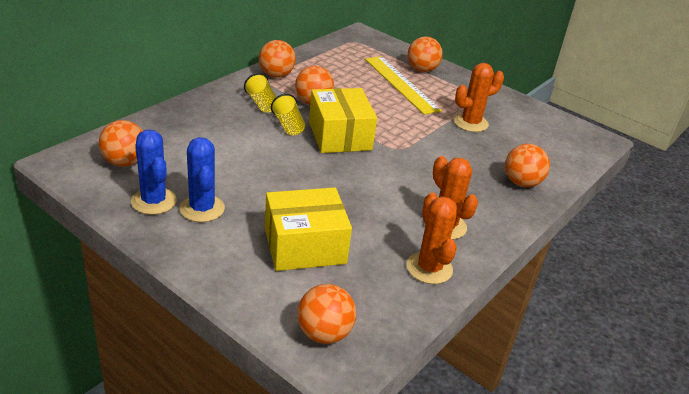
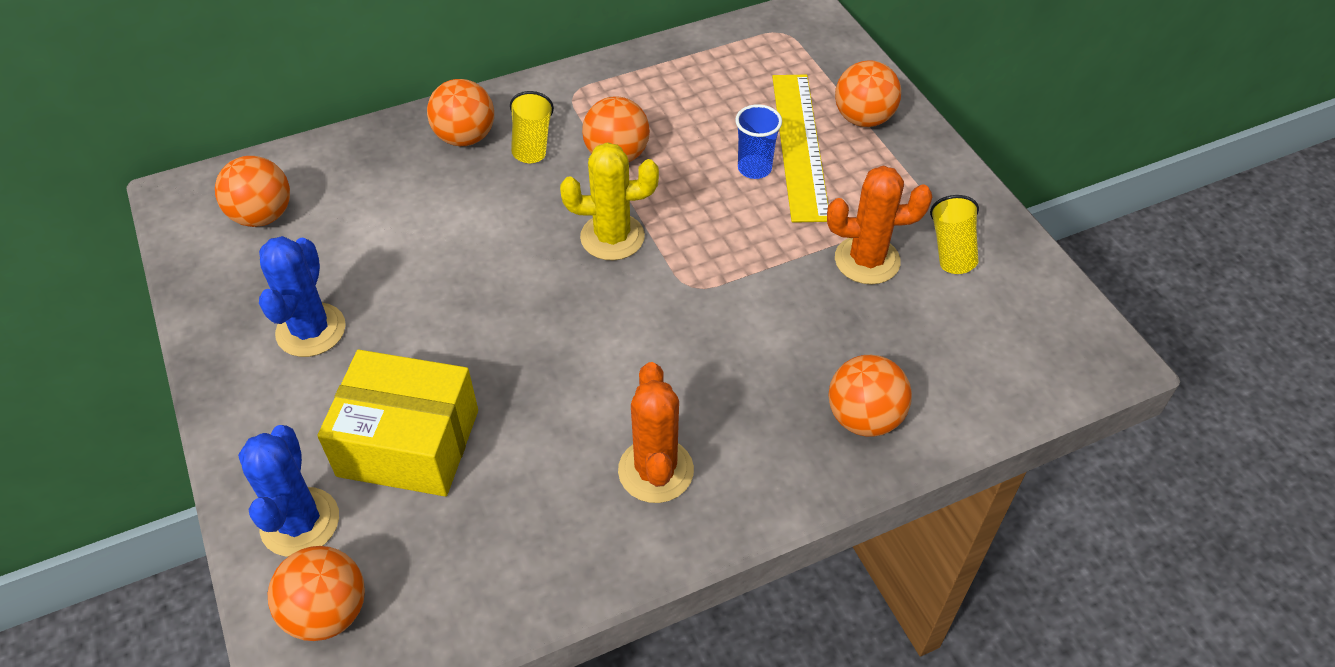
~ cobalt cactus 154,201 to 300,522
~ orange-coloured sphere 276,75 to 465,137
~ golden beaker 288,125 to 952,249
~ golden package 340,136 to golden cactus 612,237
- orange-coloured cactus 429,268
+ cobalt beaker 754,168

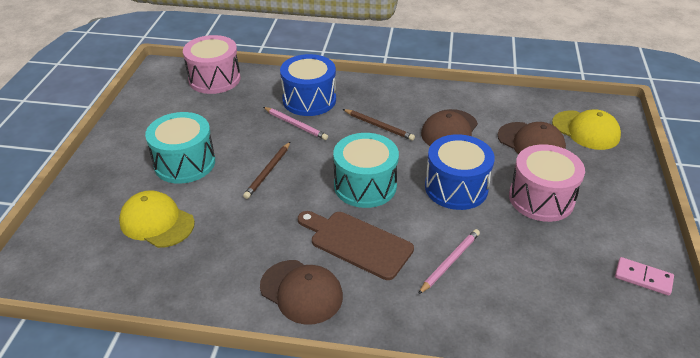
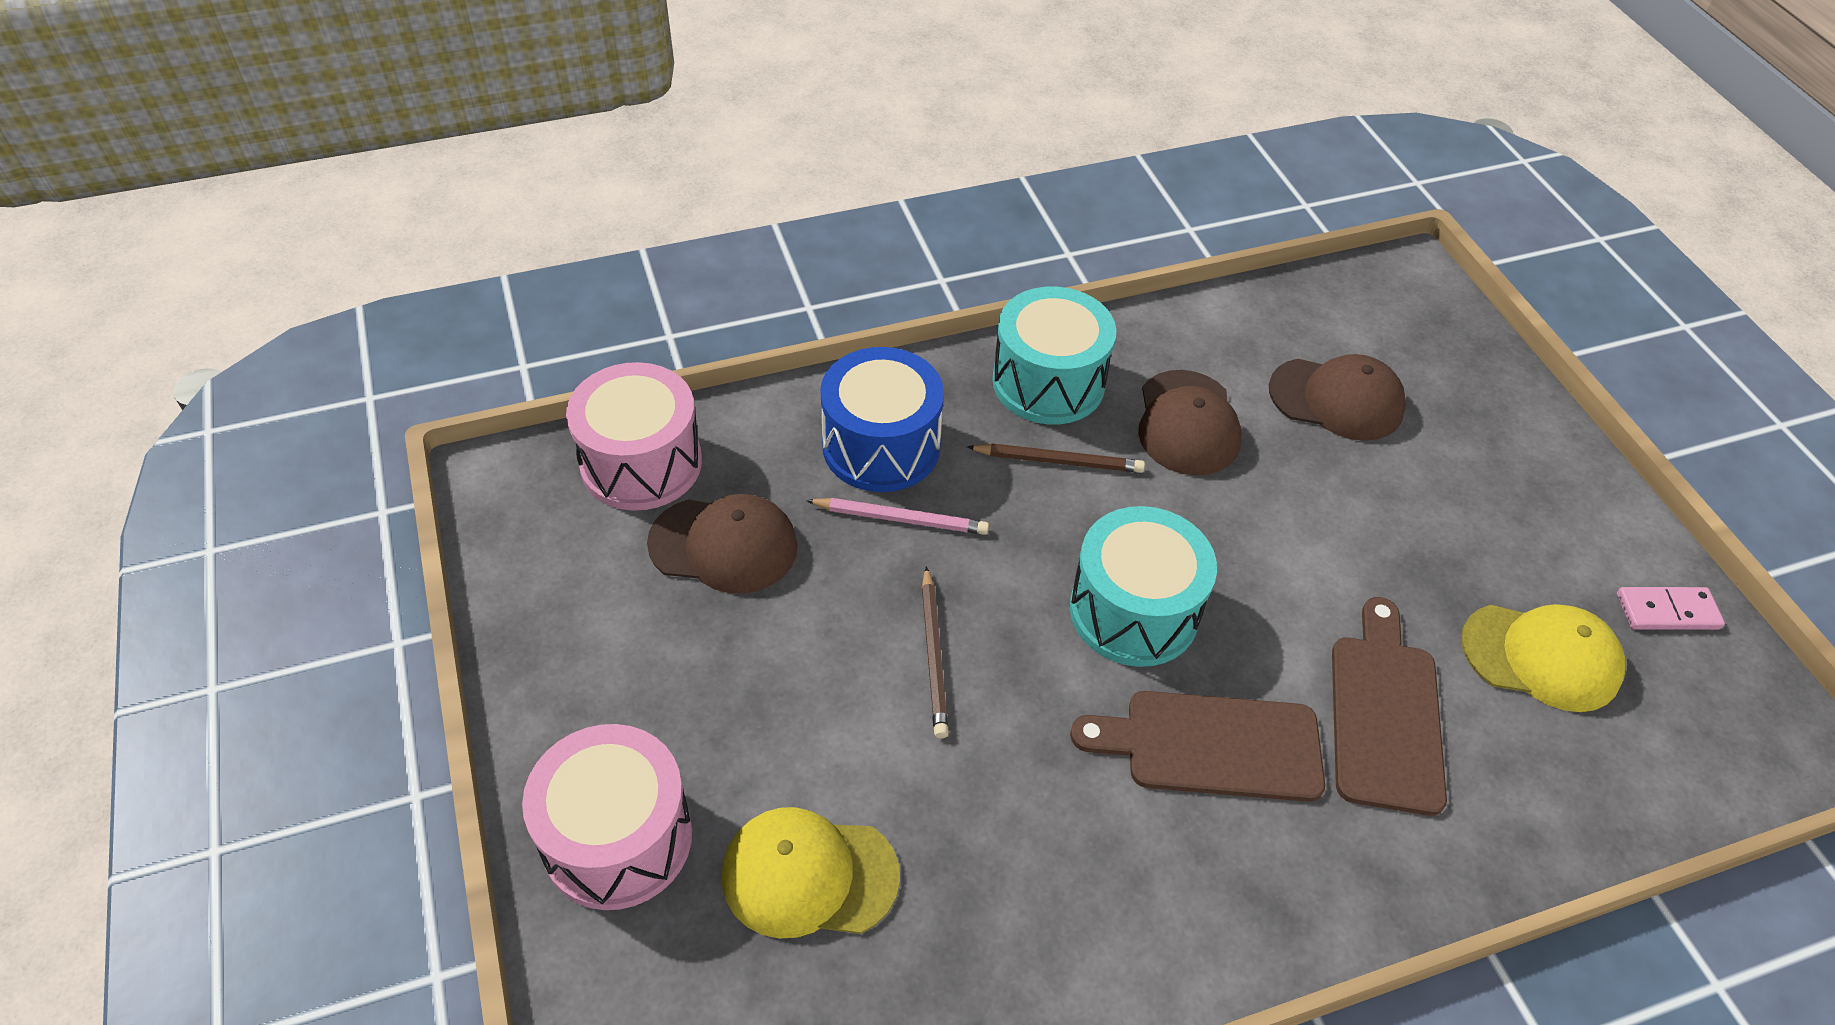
~ teal toy drum 184,163 to 1048,382
~ dark brown peaked cap 301,292 to 724,545
~ rosy pencil 450,262 to dark brown chopping board 1385,714
- cobalt toy drum 456,187
~ rosy toy drum 541,198 to 618,838
~ golden peaked cap 586,130 to 1541,657

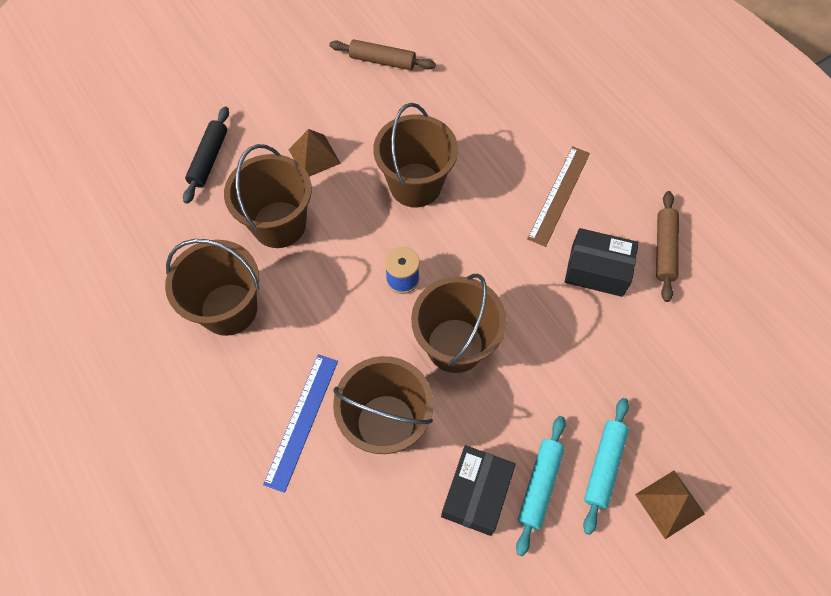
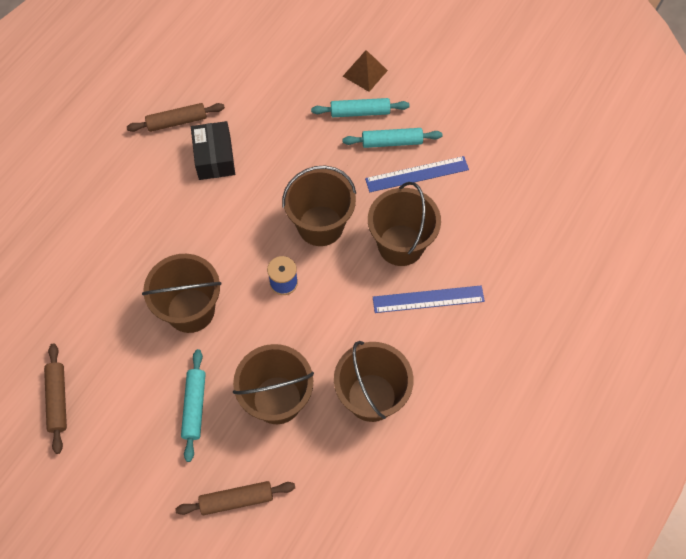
~ jet-black dough roller 209,159 to dark brown dough roller 236,500
~ dark brown pyramid shape 314,156 to teal dough roller 194,407
~ jet-black package 476,493 to cobalt straightedge 417,174
- dark brown straightedge 559,195

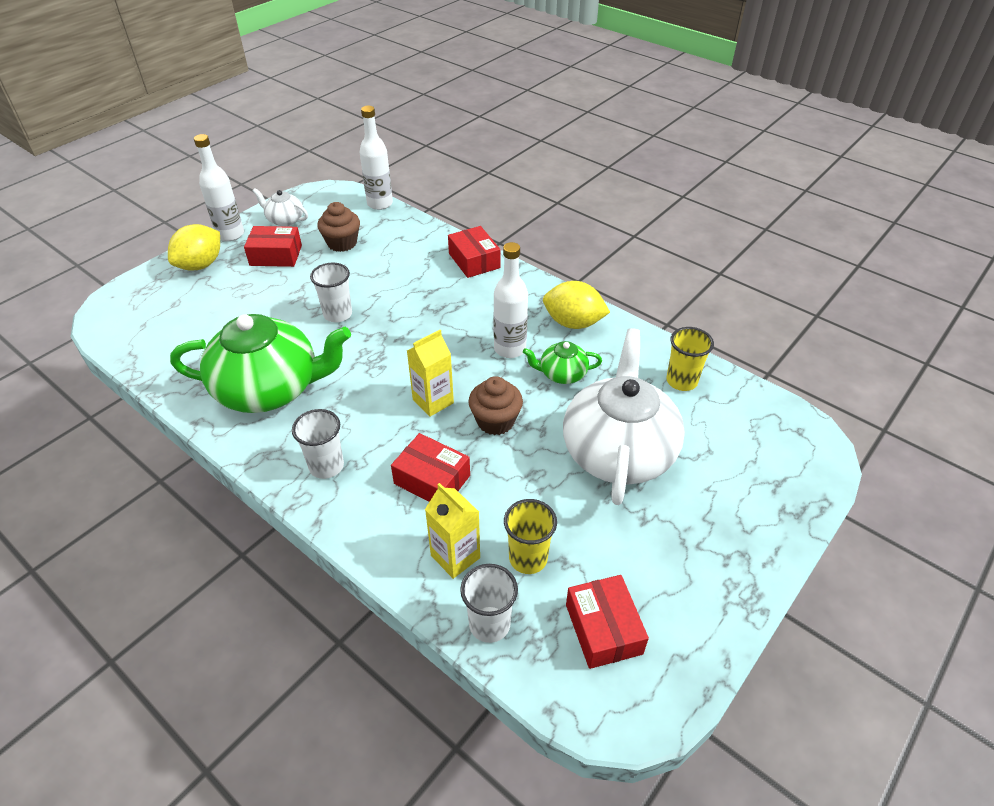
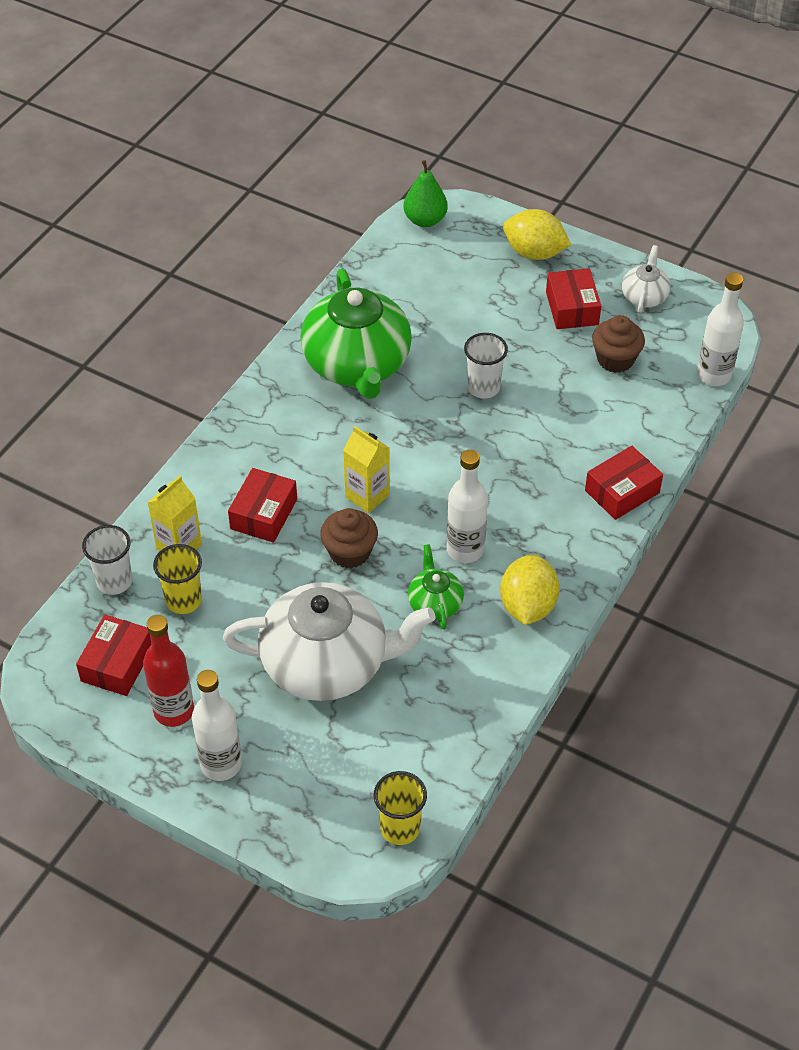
~ white flask 230,234 to 221,764
- white beaker 326,466
~ red package 603,629 = 117,663 45 degrees counterclockwise
~ golden beaker 681,381 to 400,828
+ red flask 174,711
+ emerald pear fruit 425,220

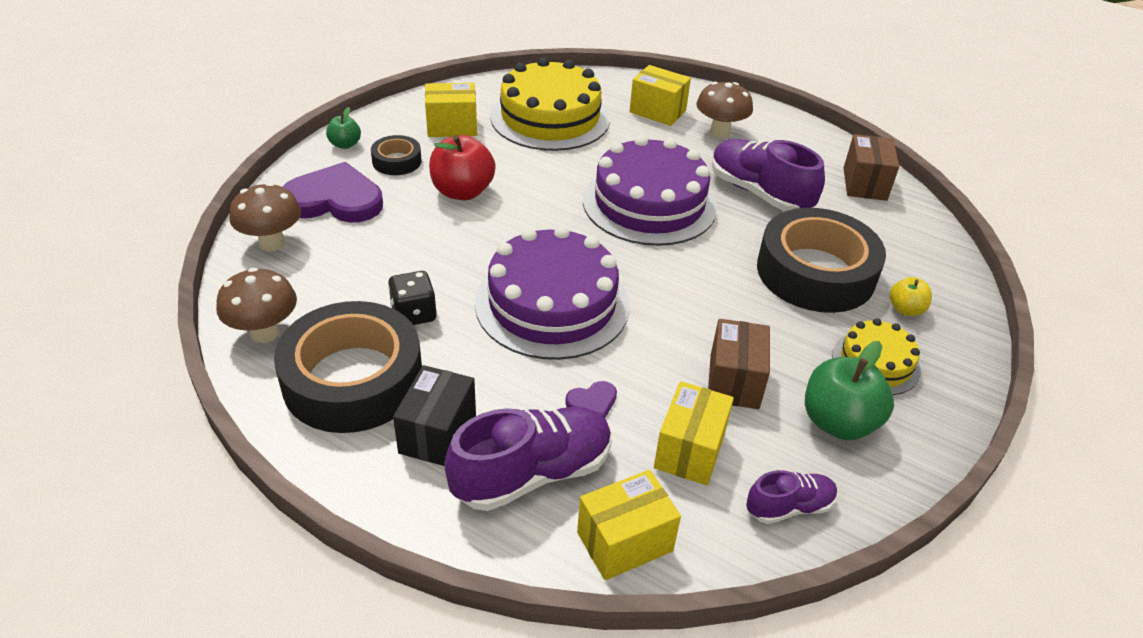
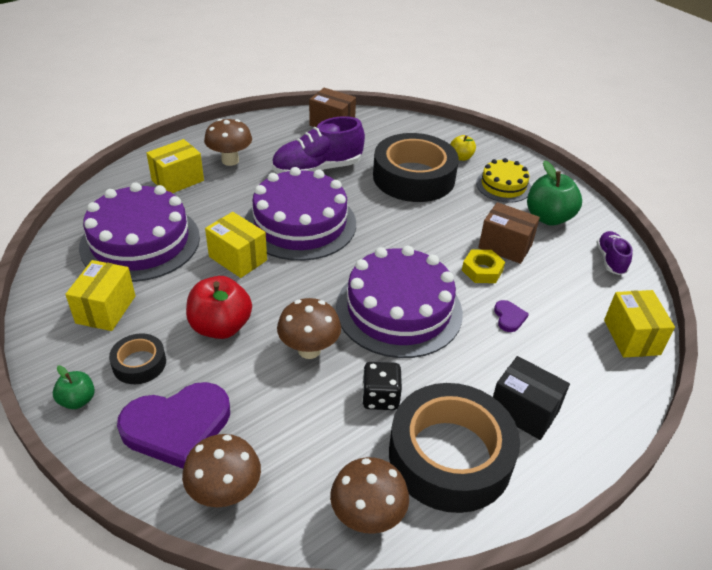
~ violet heart 334,200 = 177,426 135 degrees counterclockwise
- violet shoe 532,474
~ golden gateau 550,117 to violet gateau 140,242
~ golden package 689,450 to 238,258
+ dark brown toadstool 309,350
+ golden hex nut 482,270

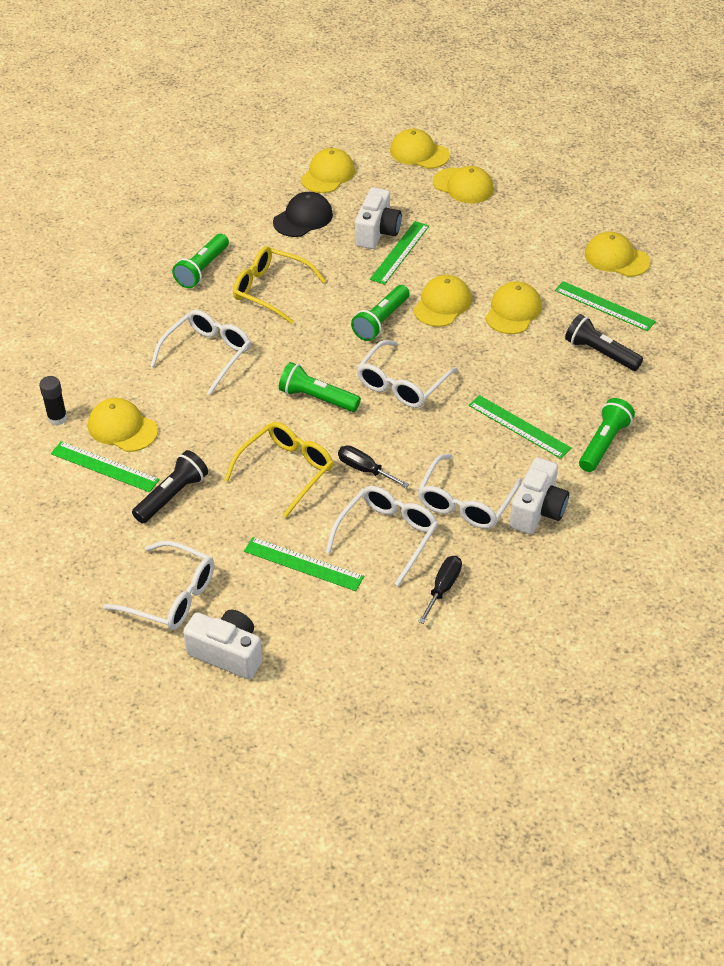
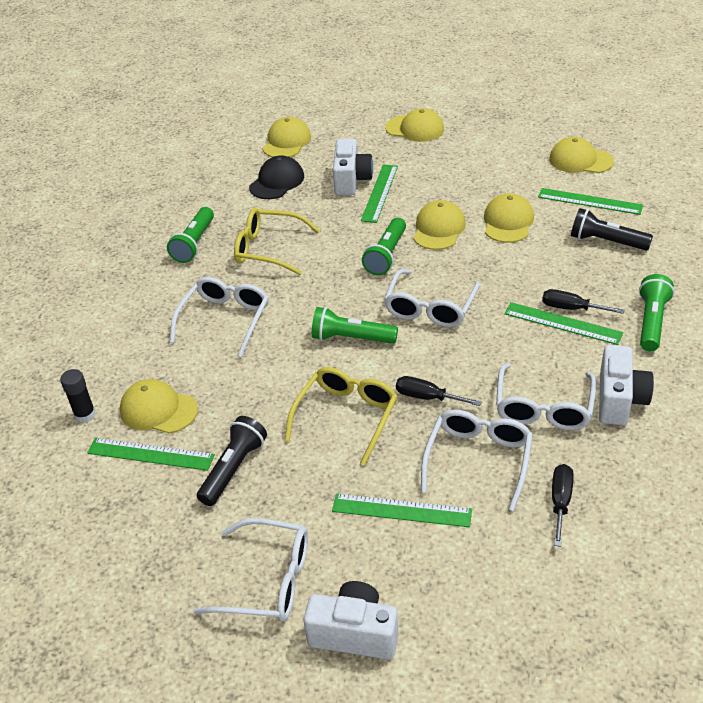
- golden peaked cap 419,153
+ jet-black hand screwdriver 571,308

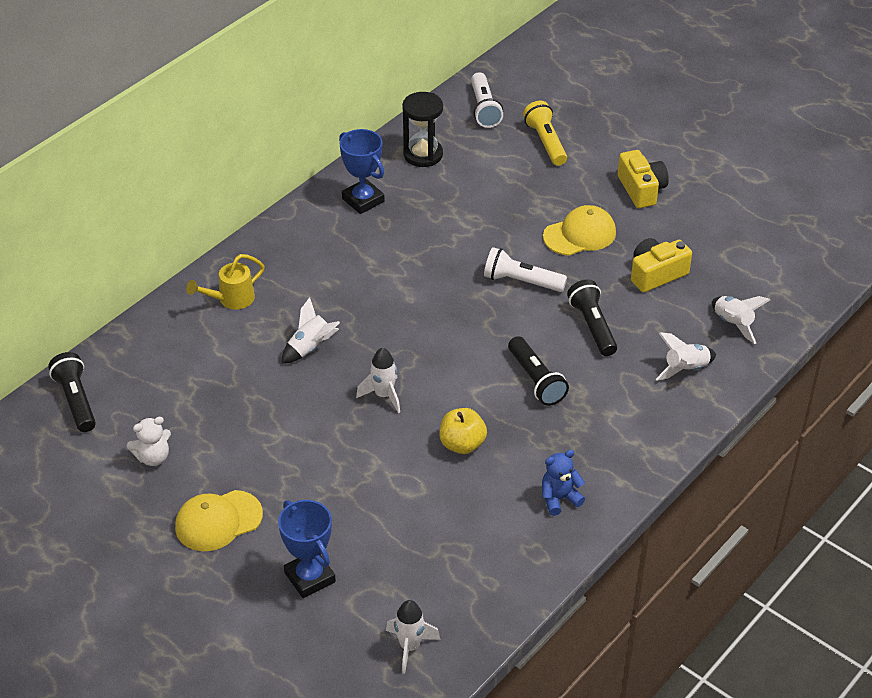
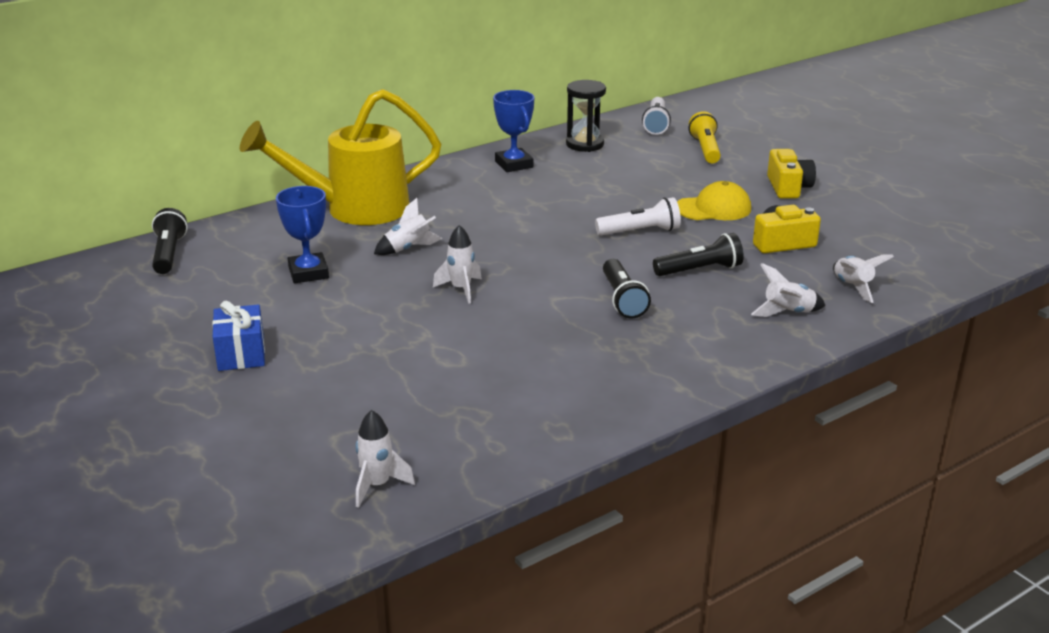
- white teddy 153,457
~ golden peaked cap 218,521 to cobalt gift 241,354
~ golden watering pot 231,299 = 354,209 x2.33
~ cobalt prize cup 310,577 to 308,273
- golden apple 462,444
~ white torch 521,281 = 640,231 135 degrees clockwise
- cobalt teddy 559,498
~ jet-black torch 592,326 = 699,270 75 degrees clockwise

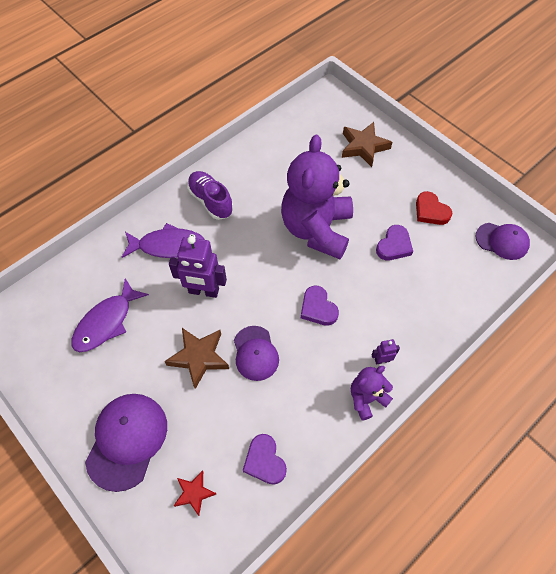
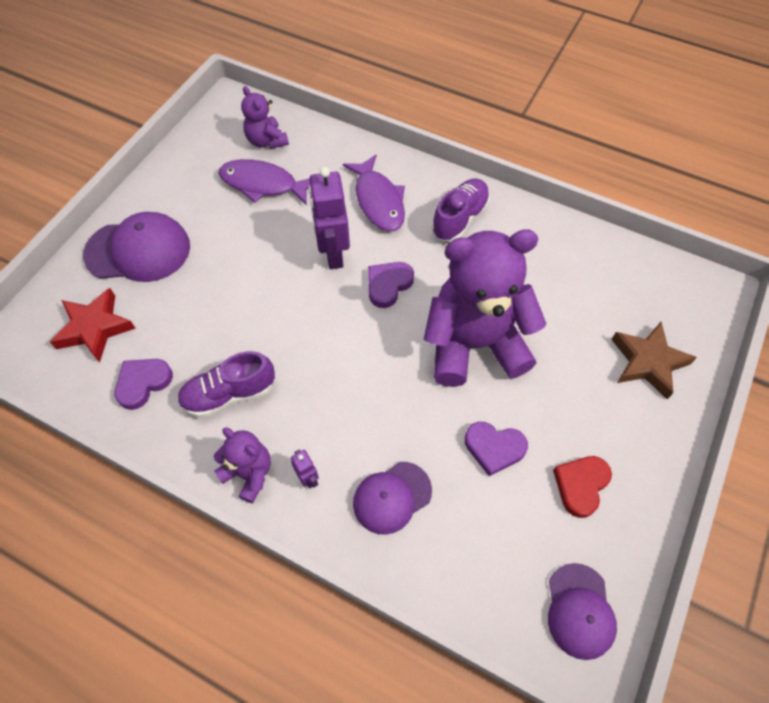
- dark brown star 199,357
~ red star 194,493 = 95,328 x1.65
~ violet peaked cap 255,353 to 392,497
~ violet heart 318,308 to 388,285
+ violet shoe 229,394
+ violet teddy 266,141

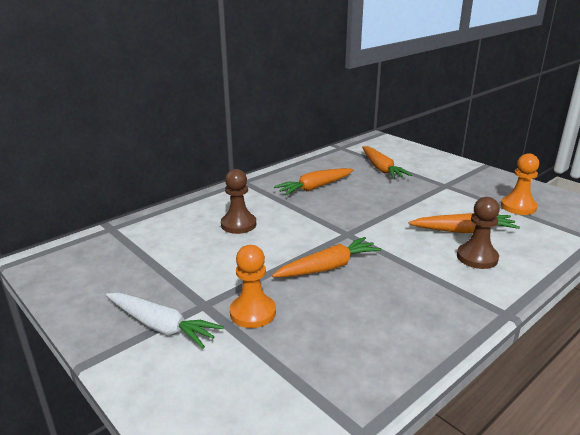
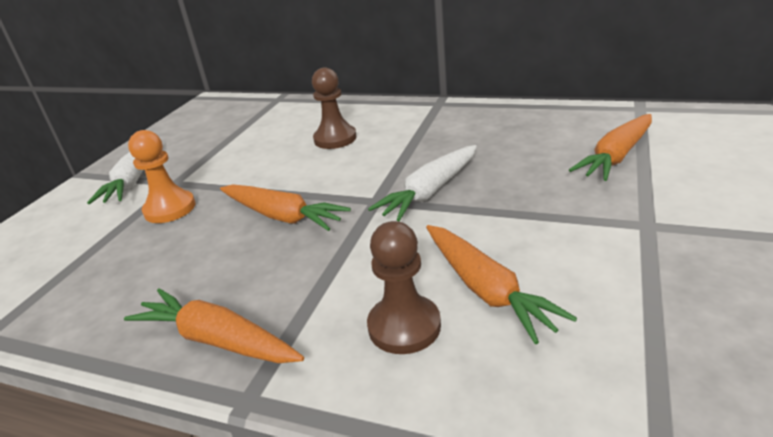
~ orange-coloured root vegetable 315,188 to 217,340
- orange-coloured pawn 518,207
+ white root vegetable 430,192

